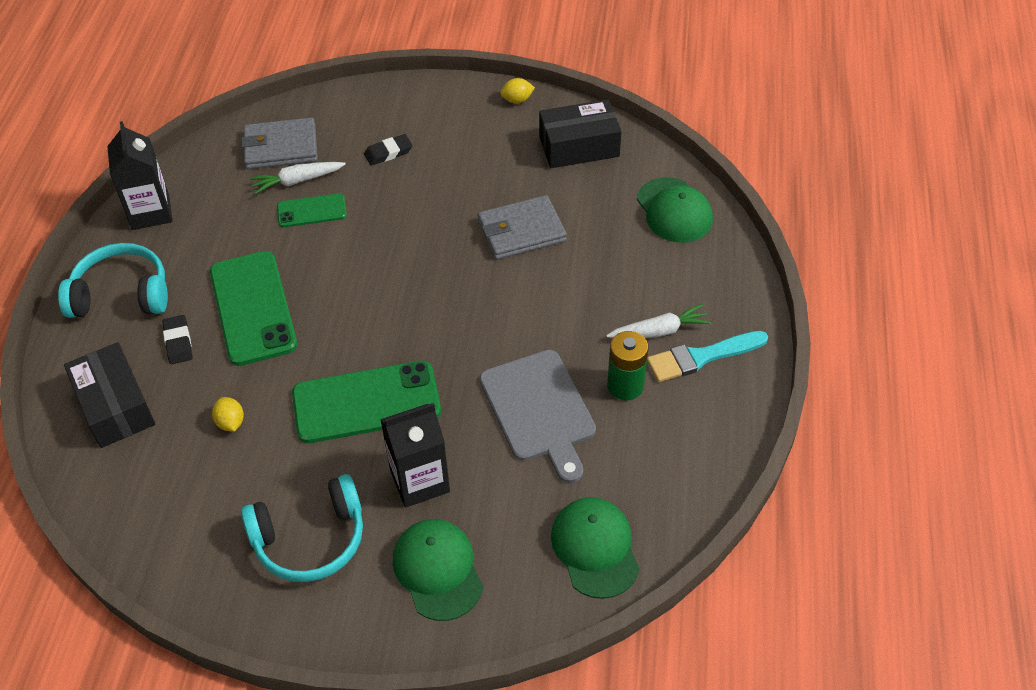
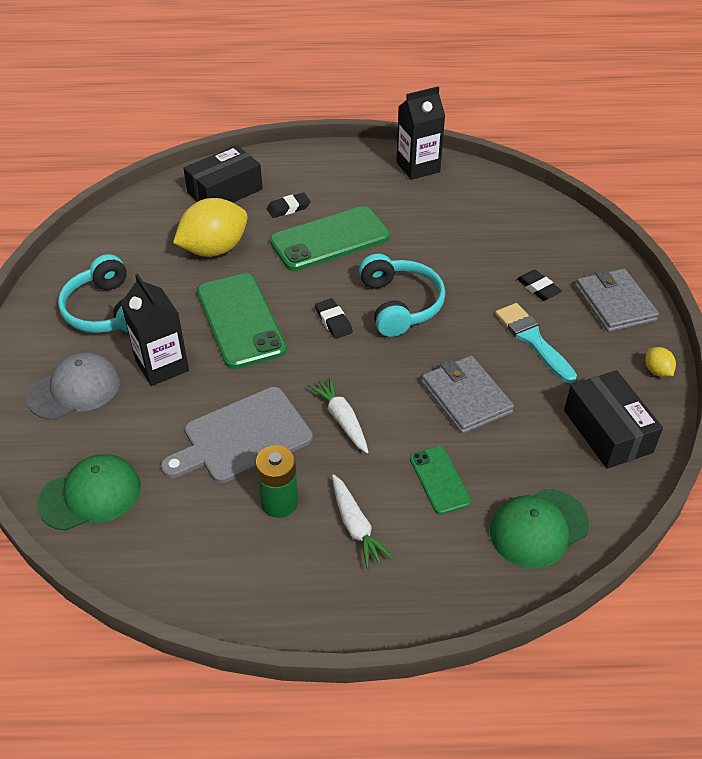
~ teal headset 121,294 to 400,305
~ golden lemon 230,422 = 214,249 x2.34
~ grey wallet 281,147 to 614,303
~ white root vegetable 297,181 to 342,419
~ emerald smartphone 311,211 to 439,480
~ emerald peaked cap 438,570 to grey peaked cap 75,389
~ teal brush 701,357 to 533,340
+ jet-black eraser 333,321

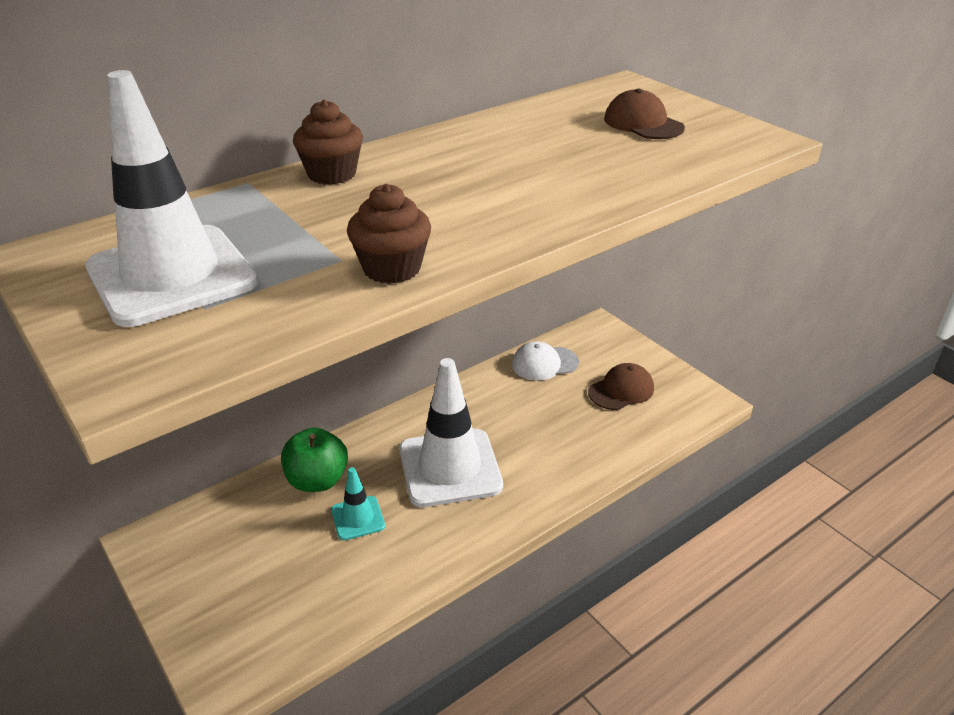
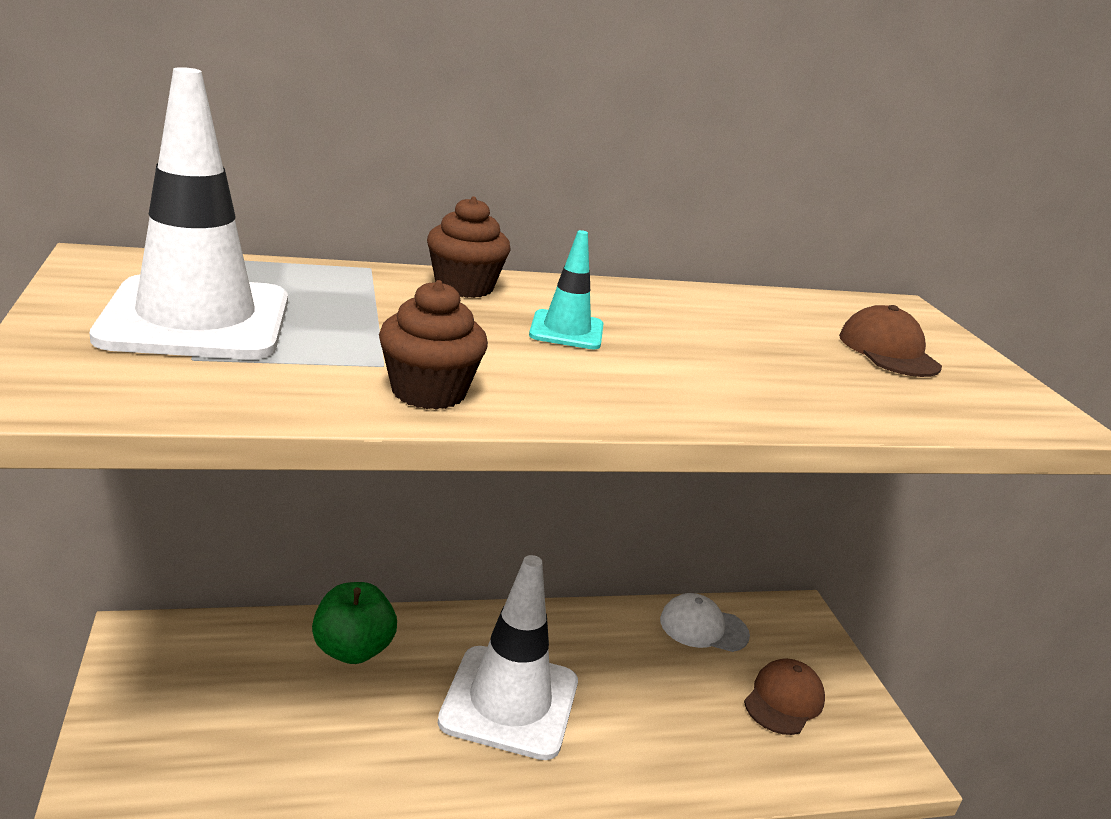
~ teal traffic cone 358,518 to 566,330
~ dark brown peaked cap 621,390 = 784,700 45 degrees counterclockwise

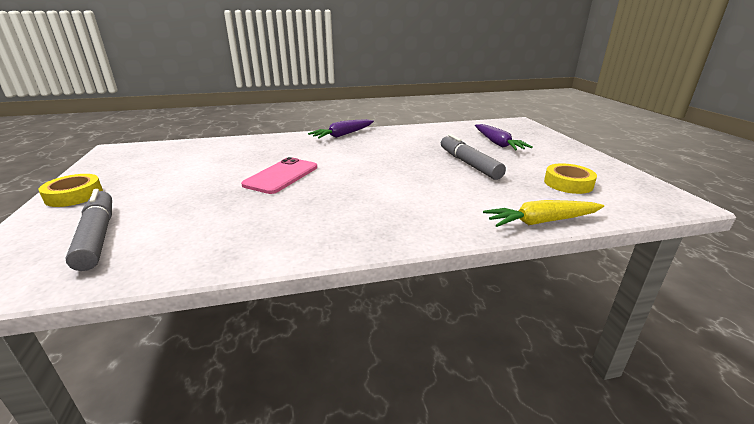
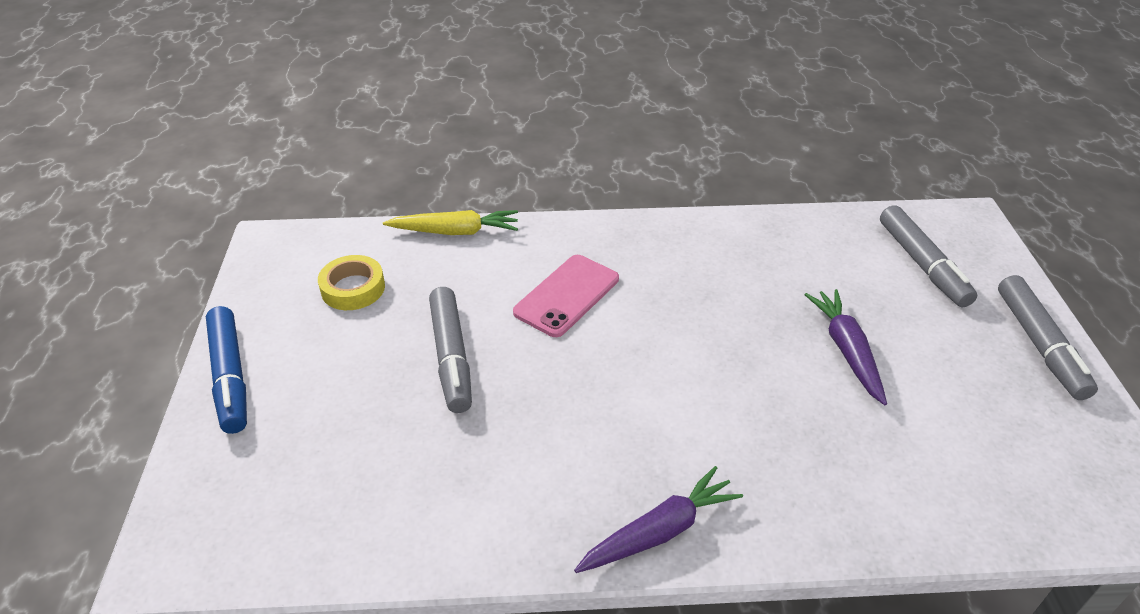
~ golden roll of tape 74,195 to grey marker 1039,344
~ rosy smartphone 281,176 to 567,295
~ violet root vegetable 497,143 to 846,350
+ cobalt marker 230,376

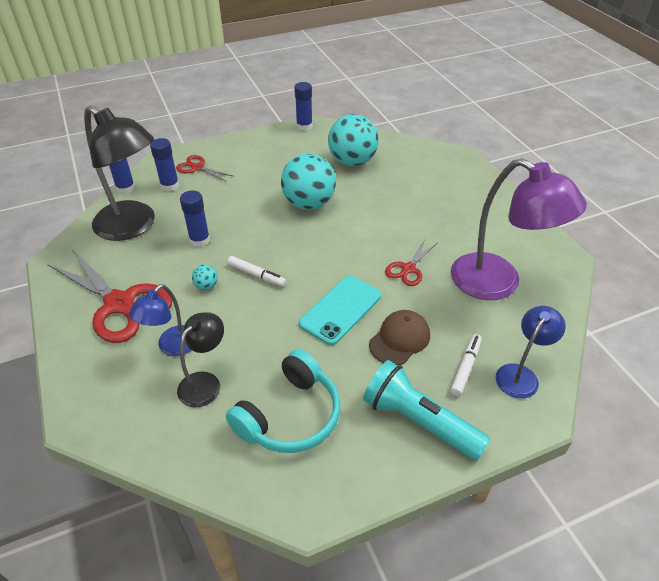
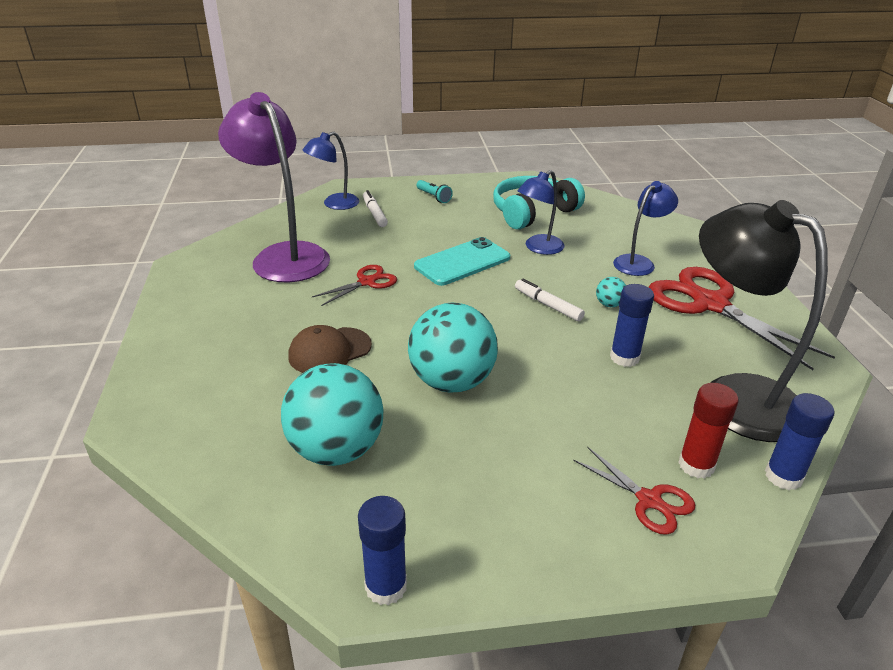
~ cobalt glue stick 170,185 to red glue stick 696,465
- jet-black reading lamp 205,382
~ teal torch 419,421 = 434,197 x0.46
~ dark brown peaked cap 399,339 to 329,351
~ white marker 465,367 = 374,213 120 degrees clockwise
+ cobalt reading lamp 538,248

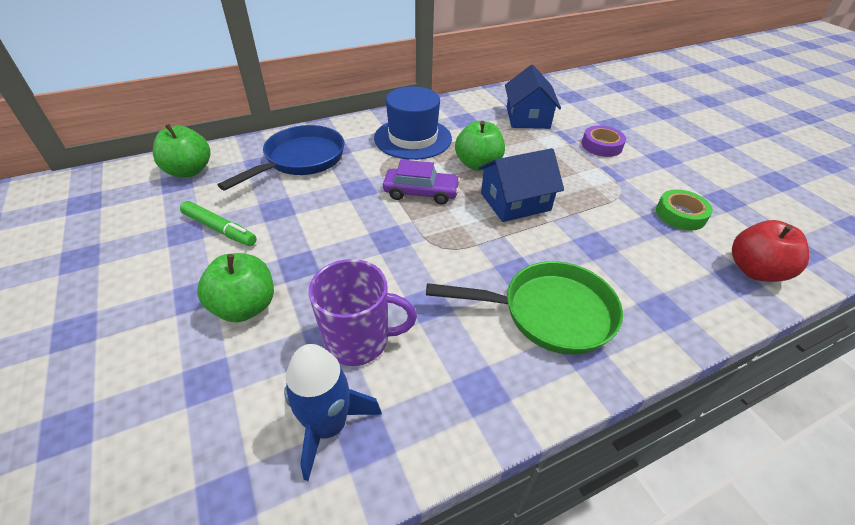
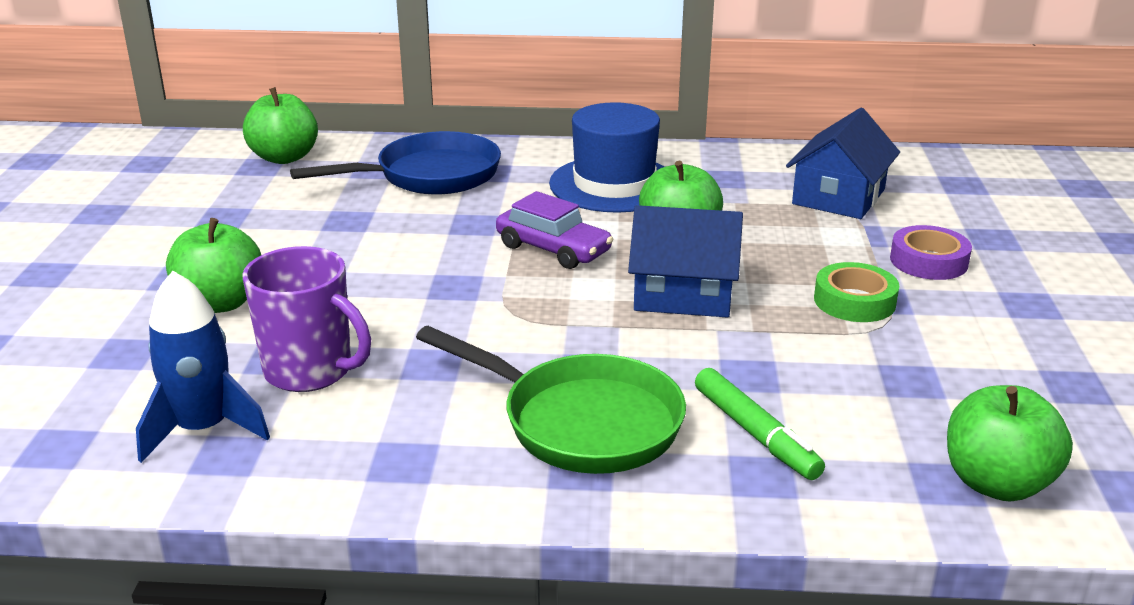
~ emerald marker 219,229 to 755,433
~ emerald roll of tape 680,214 to 854,301
~ red apple 755,270 to emerald apple 996,483

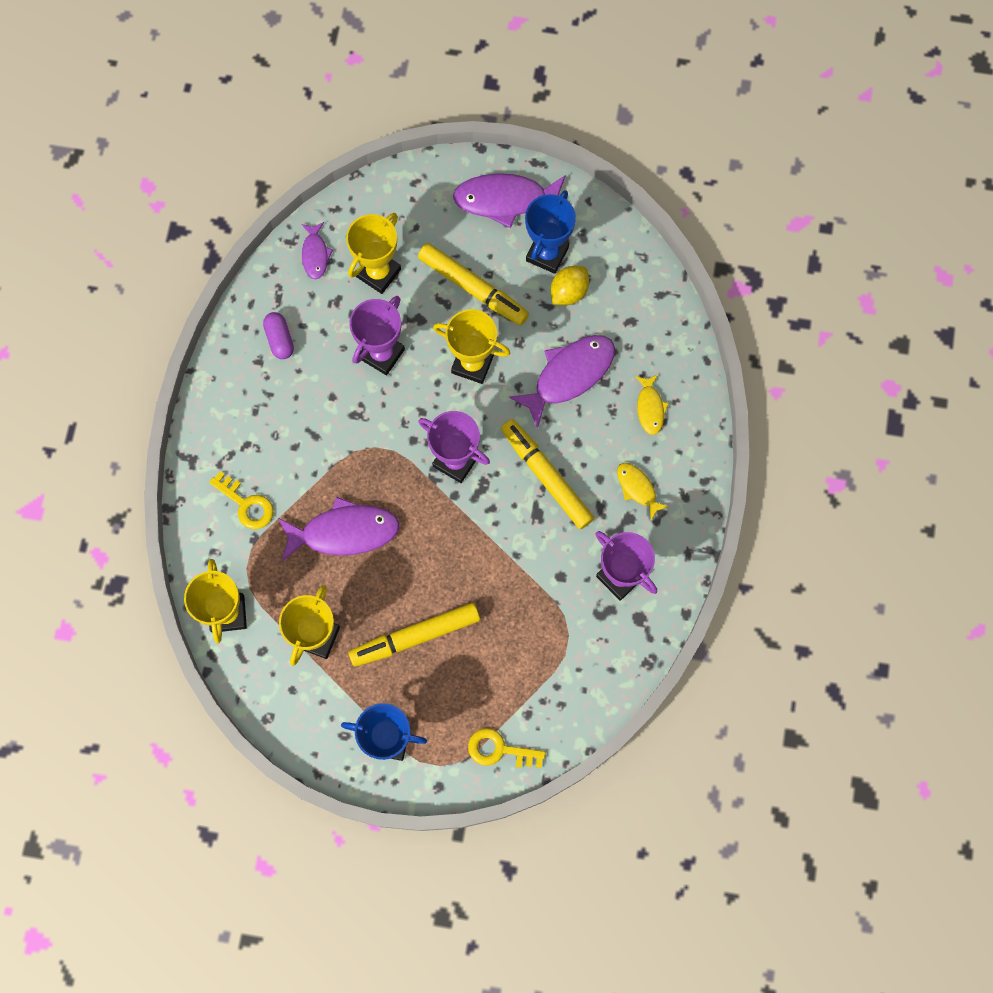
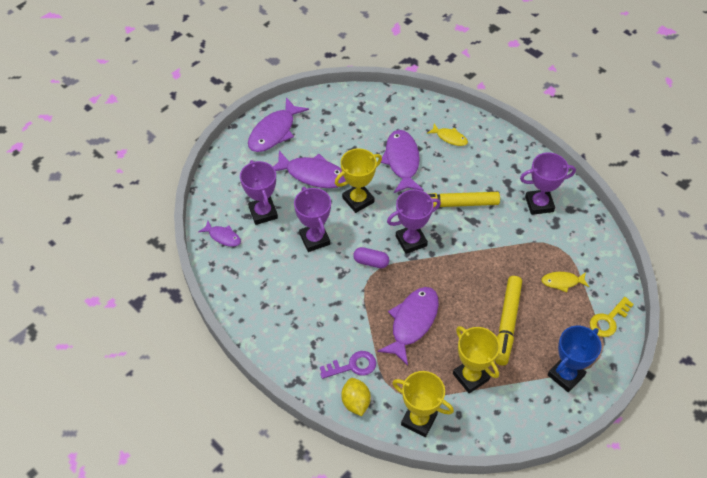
~ golden door key 246,504 to violet door key 353,366
~ violet pill 280,339 to 371,262
~ golden prize cup 378,273 to violet prize cup 263,213
~ golden marker 473,288 to violet fish 313,174
- cobalt prize cup 547,254
~ golden lemon 568,292 to 356,402
~ golden fish 637,488 to 562,282

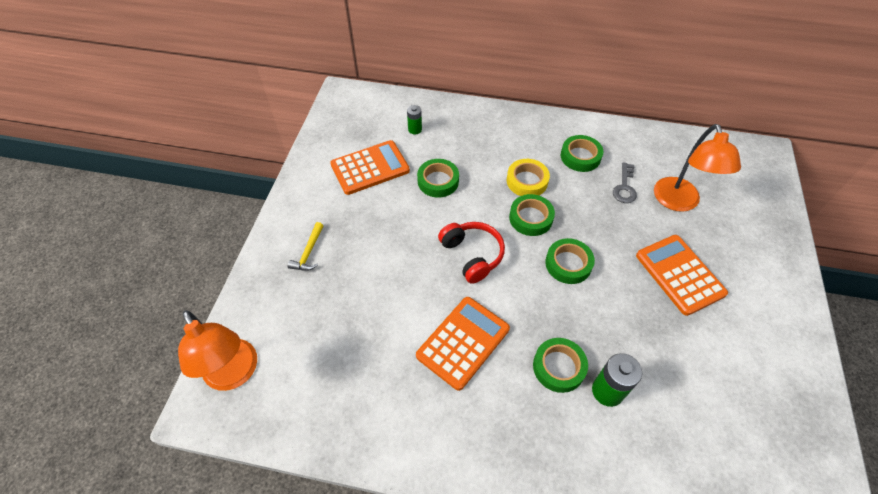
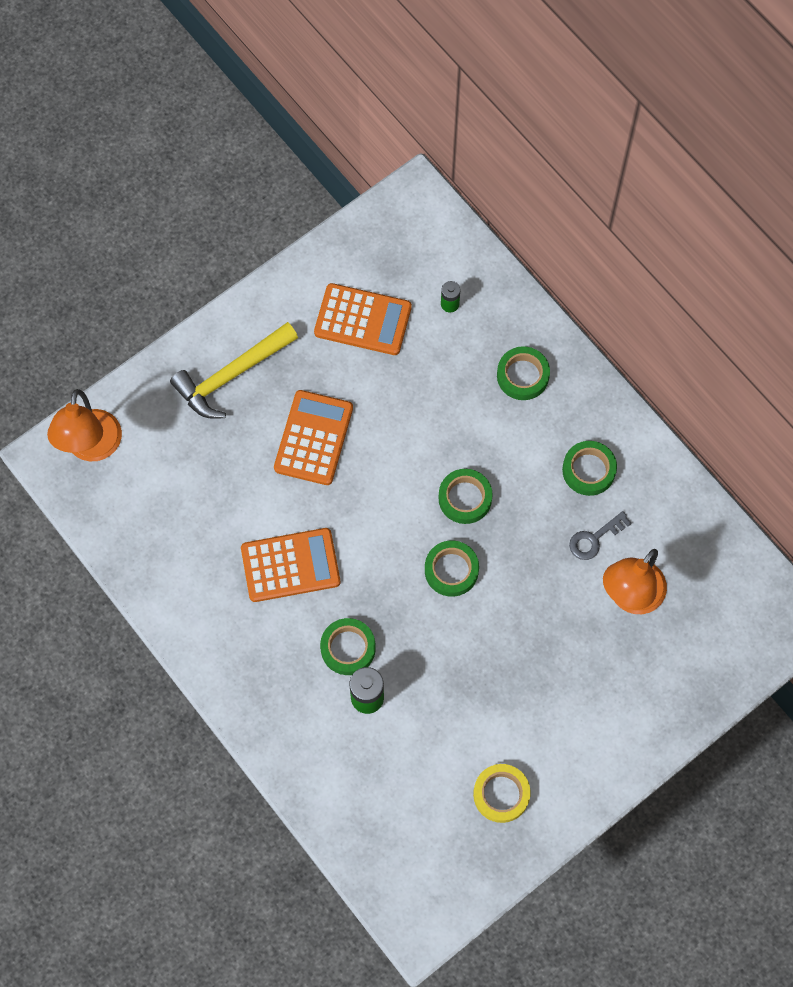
~ golden claw hammer 308,252 = 231,375 x2.01
~ emerald roll of tape 438,181 to 522,376
- red headset 472,255
~ golden roll of tape 527,181 to 501,794
~ orange-coloured pocket calculator 679,274 to 313,438

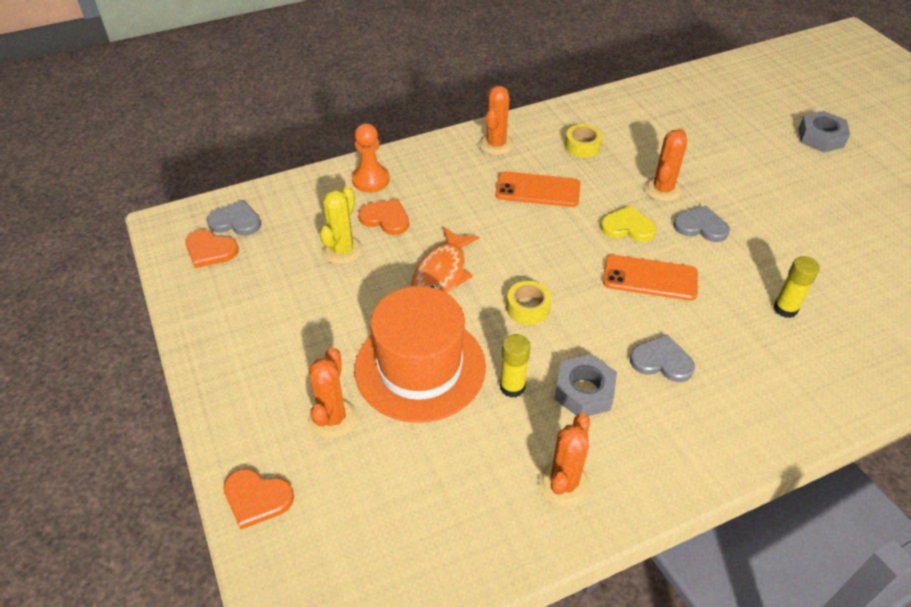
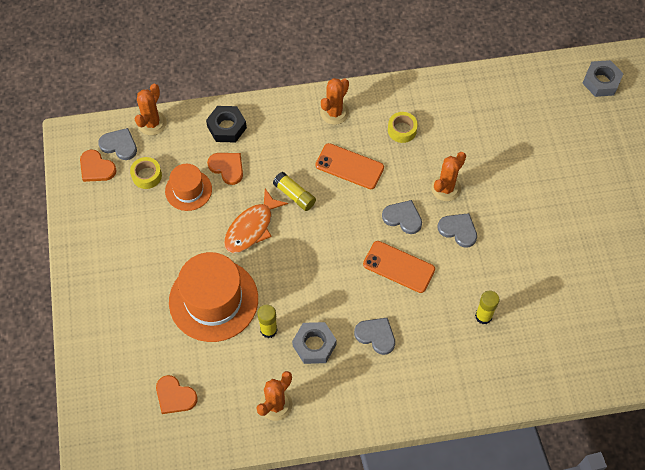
~ orange-coloured heart 257,498 to 175,396
~ orange-coloured cactus 333,418 to 152,123
~ golden cactus 342,250 to orange-coloured tall hat 188,190
~ orange-coloured pawn 370,180 to jet-black hex nut 227,127
~ golden roll of tape 528,308 to 147,176
~ golden heart 627,227 to grey heart 403,218
~ grey hex nut 821,137 to 601,82
+ golden glue stick 294,195

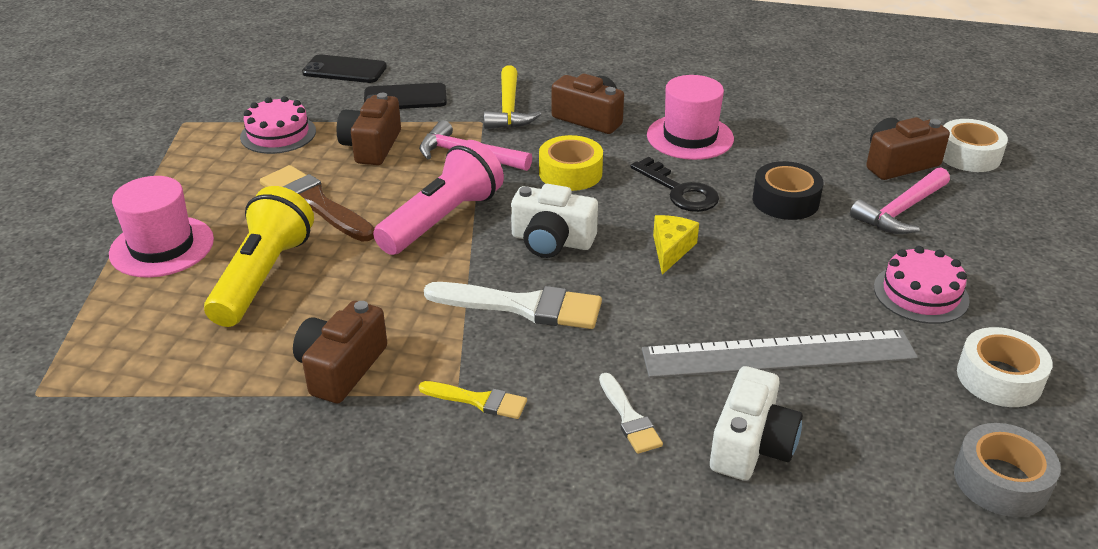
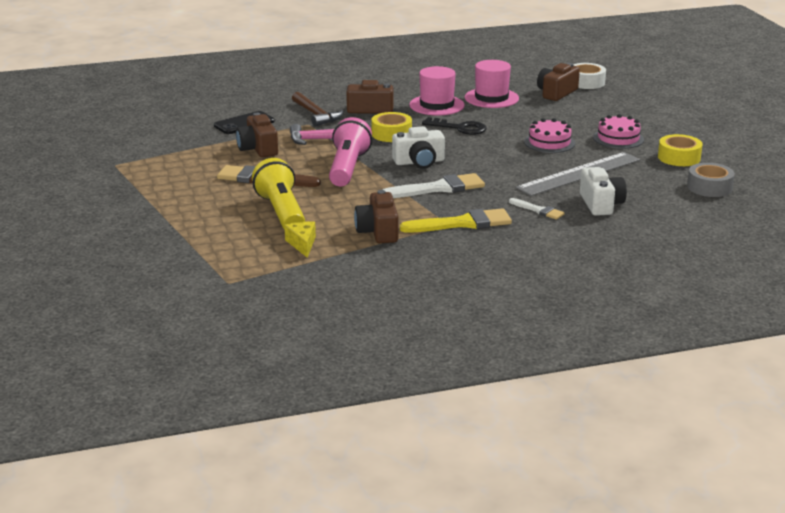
~ rosy tall hat 162,247 to 491,98
~ rosy gateau 278,134 to 549,142
- jet-black smartphone 345,70
~ golden brush 478,400 = 462,223 x1.79
~ golden claw hammer 509,109 to dark brown claw hammer 316,115
~ golden cheese wedge 671,249 to 302,244
- jet-black roll of tape 785,201
- rosy claw hammer 900,211
~ white roll of tape 999,378 to golden roll of tape 679,157

